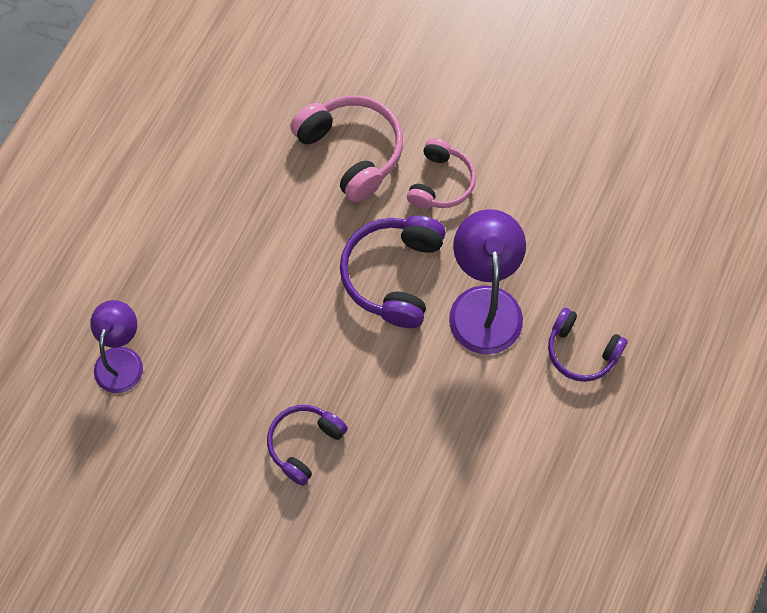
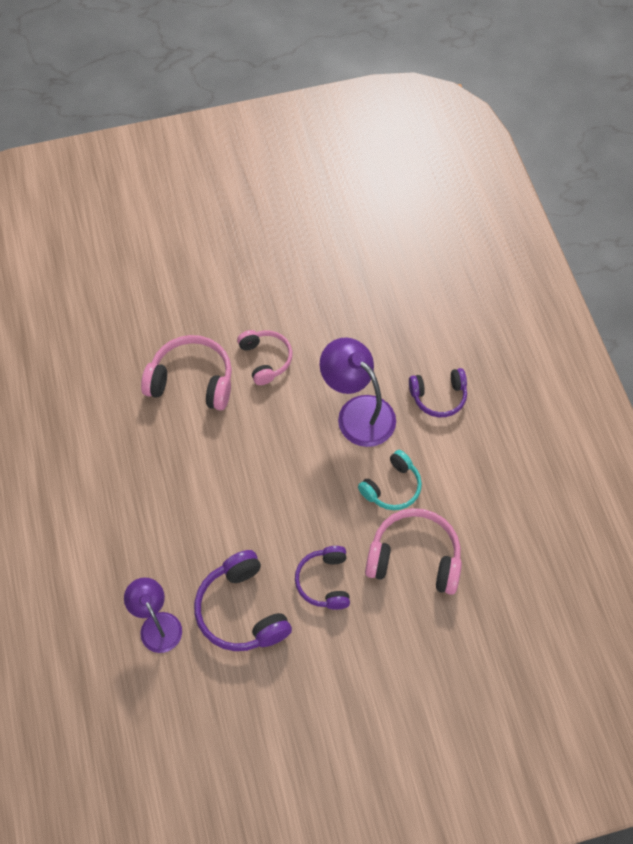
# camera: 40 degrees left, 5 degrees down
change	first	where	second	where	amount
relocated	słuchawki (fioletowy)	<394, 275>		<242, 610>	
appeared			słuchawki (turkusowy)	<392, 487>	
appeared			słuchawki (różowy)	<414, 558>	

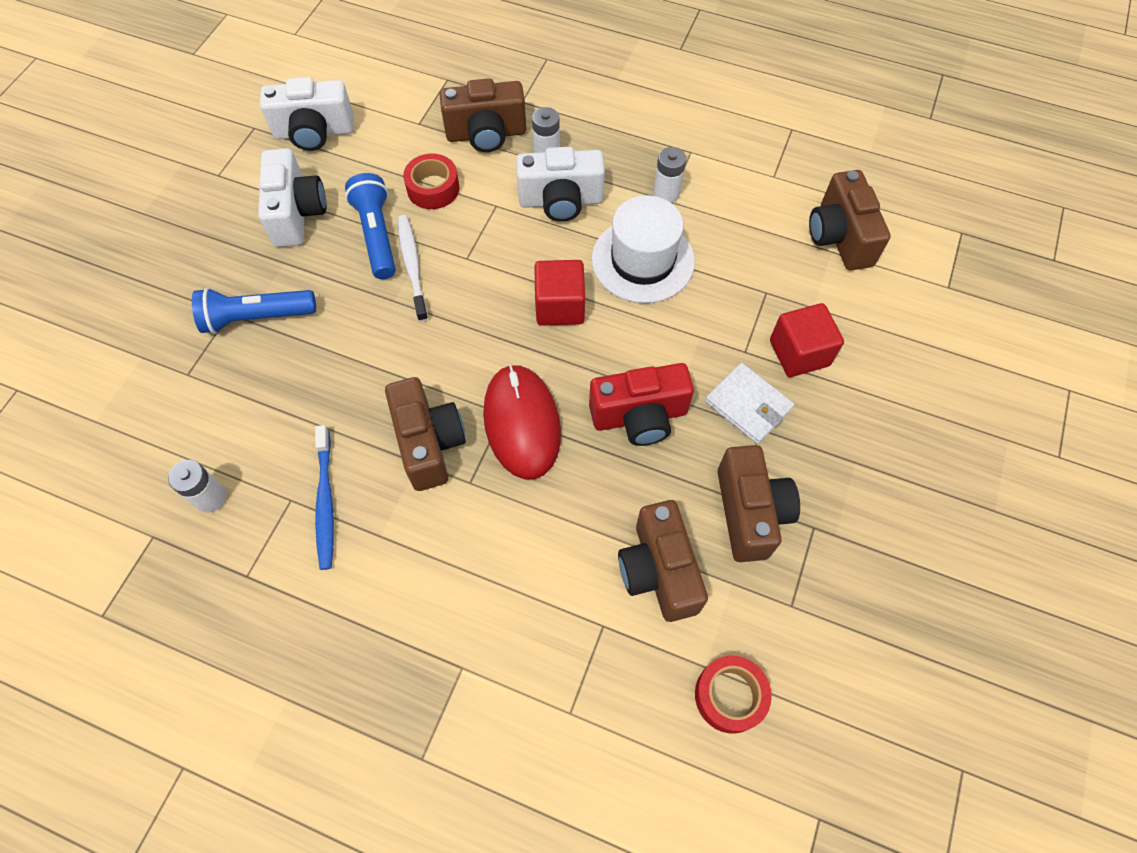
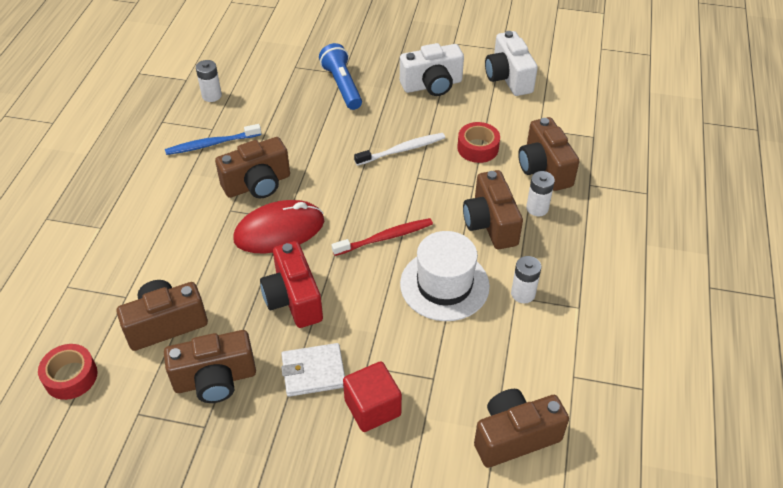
# camera: 80 degrees right, 15 degrees down
change	first	where	second	where	amount
colour	aparat fotograficzny (biały)	<561, 201>	aparat fotograficzny (brązowy)	<490, 224>	
missing	latarka (niebieski)	<377, 235>			
exchanged	sześcian (czerwony)	<560, 306>	szczoteczka do zębów (czerwony)	<385, 237>	
spun	portfel (biały)	<748, 405>		<313, 372>	45 degrees clockwise

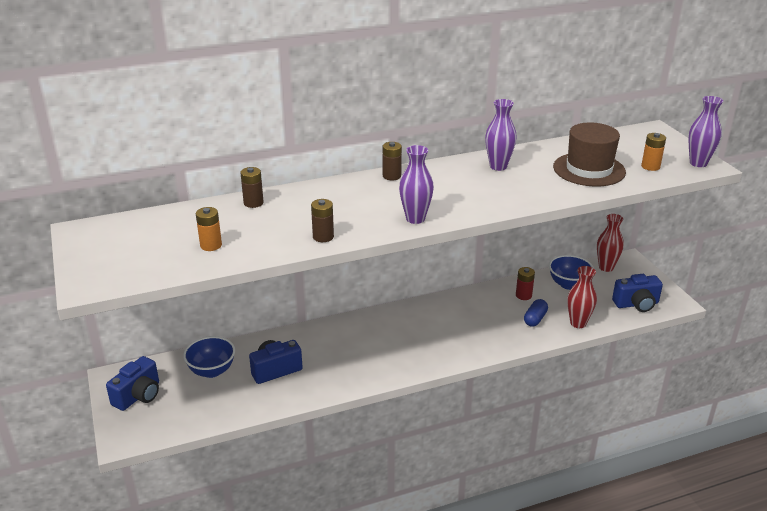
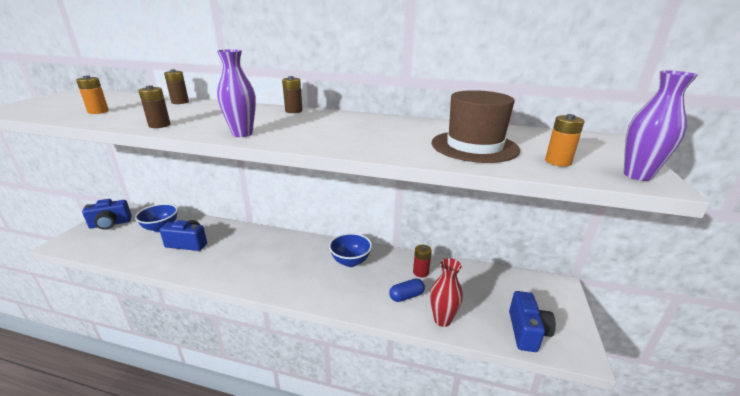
# camera: 35 degrees right, 5 degrees down
change	first	where	second	where	amount
missing	wazon (fioletowy)	<498, 166>			
missing	wazon (czerwony)	<606, 267>			
relocated	miska (niebieski)	<568, 284>		<350, 261>	
spun	aparat fotograficzny (niebieski)	<636, 304>		<527, 331>	105 degrees counterclockwise

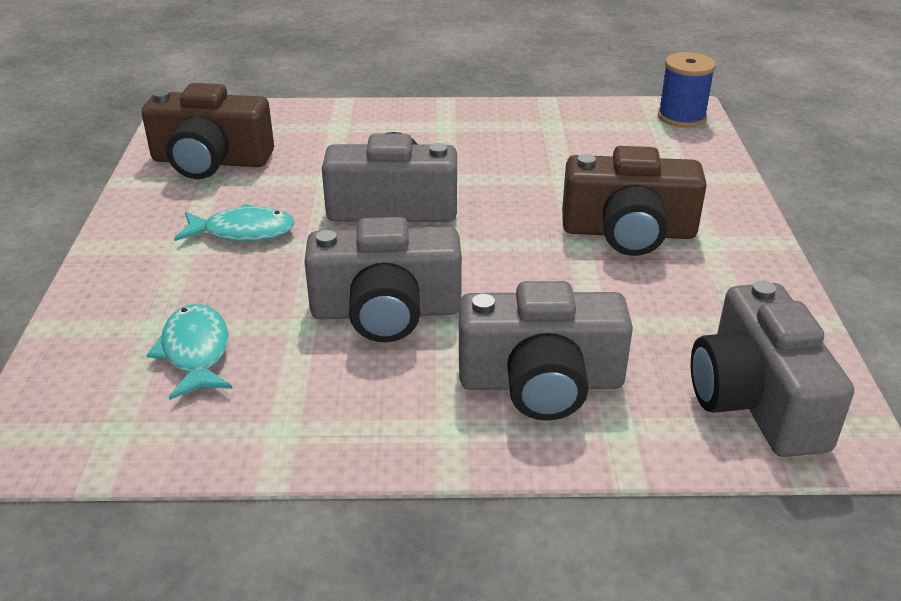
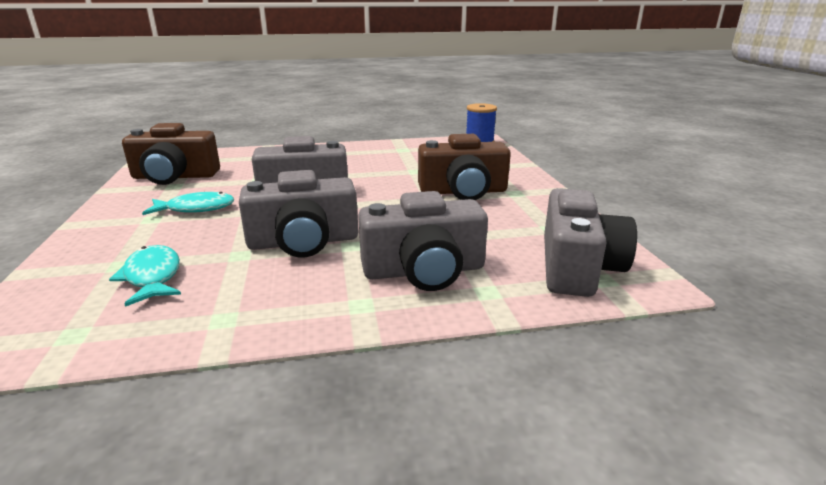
# camera: 10 degrees left, 10 degrees down
change	first	where	second	where	amount
spun	aparat fotograficzny (szary)	<756, 400>		<577, 266>	150 degrees counterclockwise

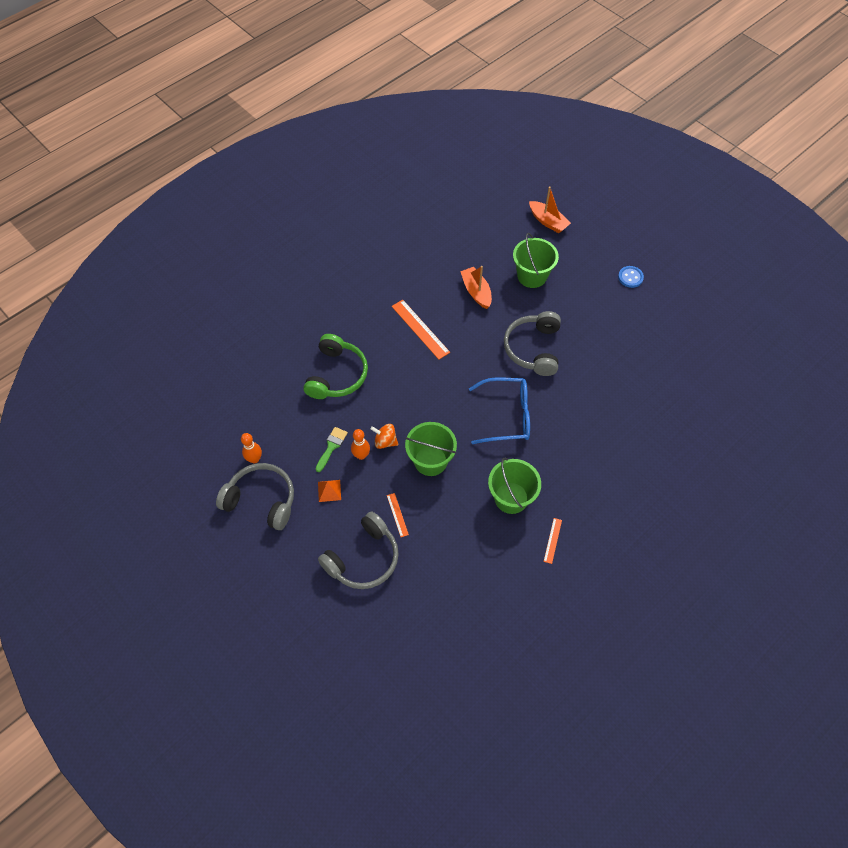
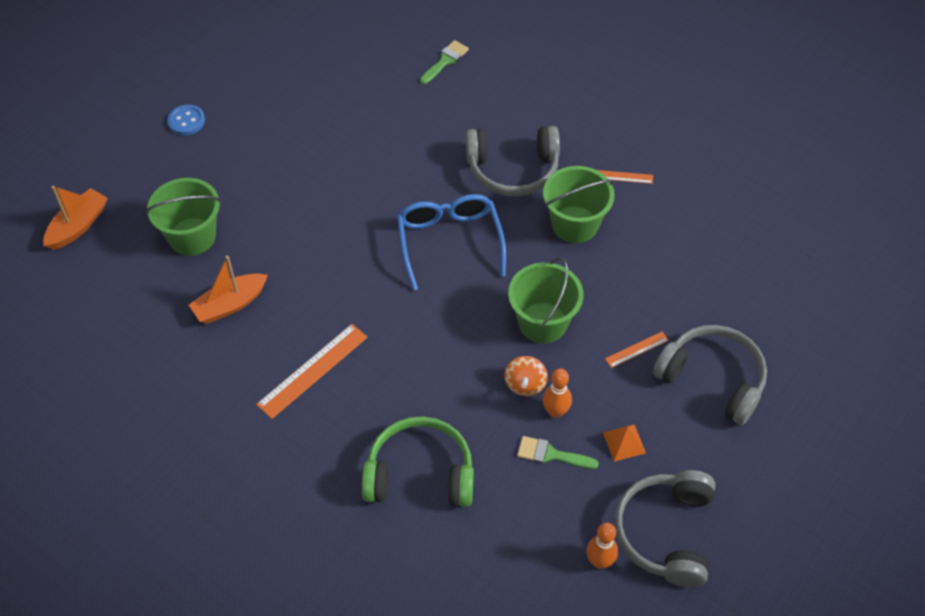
# camera: 100 degrees left, 5 degrees down
change	first	where	second	where	amount
relocated	słuchawki (szary)	<533, 349>		<513, 169>	
appeared			pędzel (zielony)	<445, 61>	

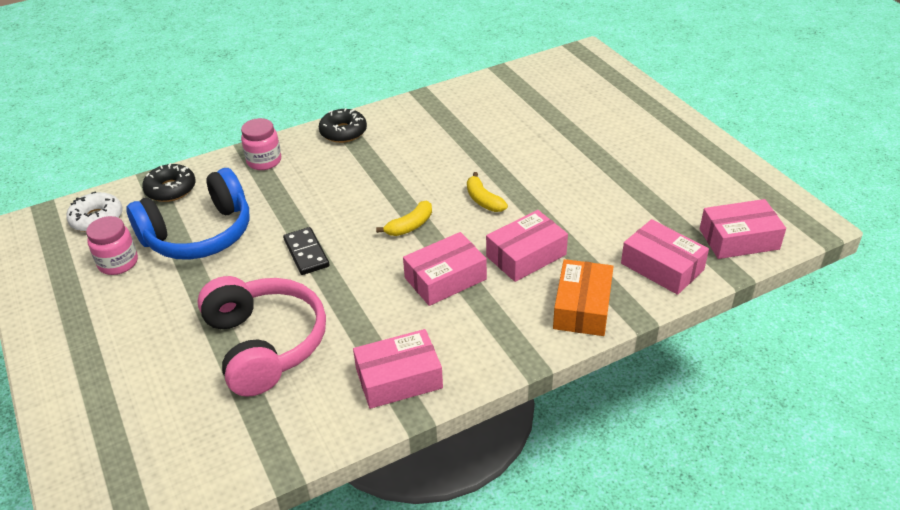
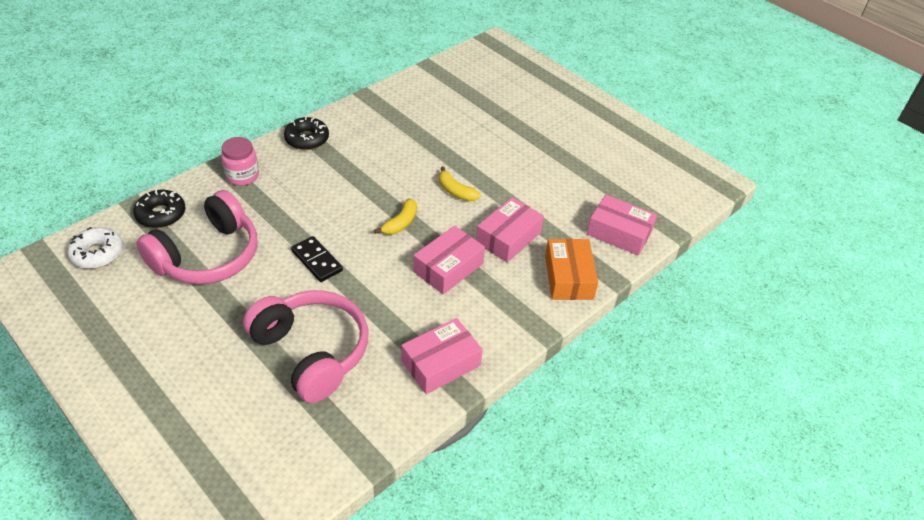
# camera: 20 degrees left, 5 degrees up
change	first	where	second	where	amount
colour	słuchawki (niebieski)	<199, 234>	słuchawki (różowy)	<207, 256>	
missing	pudełko (różowy)	<739, 239>			
missing	słoik (różowy)	<118, 263>			

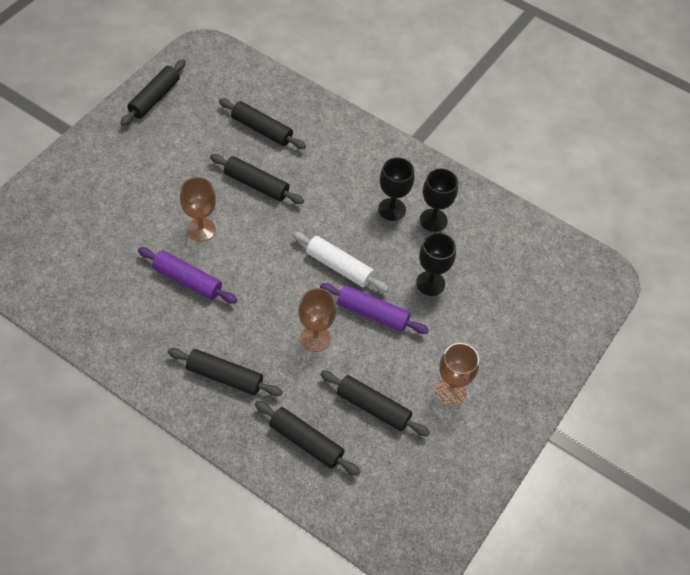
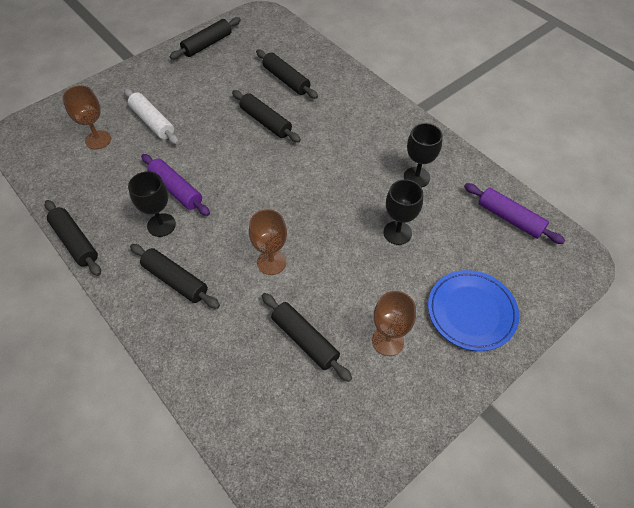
# camera: 20 degrees right, 0 degrees up
change	first	where	second	where	amount
relocated	kielich (czarny)	<392, 209>		<161, 225>	
relocated	kielich (brązowy)	<201, 229>		<98, 140>	
relocated	wałek do ciasta (biały)	<339, 267>		<152, 122>	
relocated	wałek do ciasta (fioletowy)	<372, 314>		<509, 218>	
relocated	wałek do ciasta (czarny)	<306, 442>		<75, 242>	
appeared			talerz (niebieski)	<471, 312>	

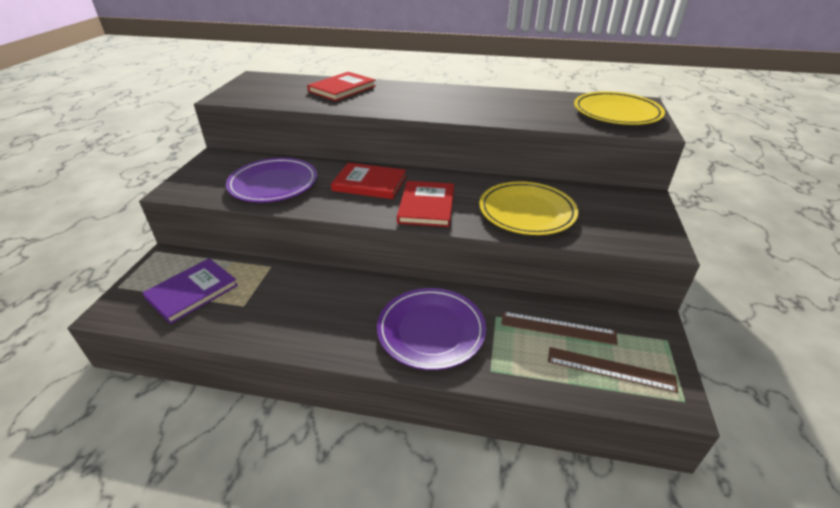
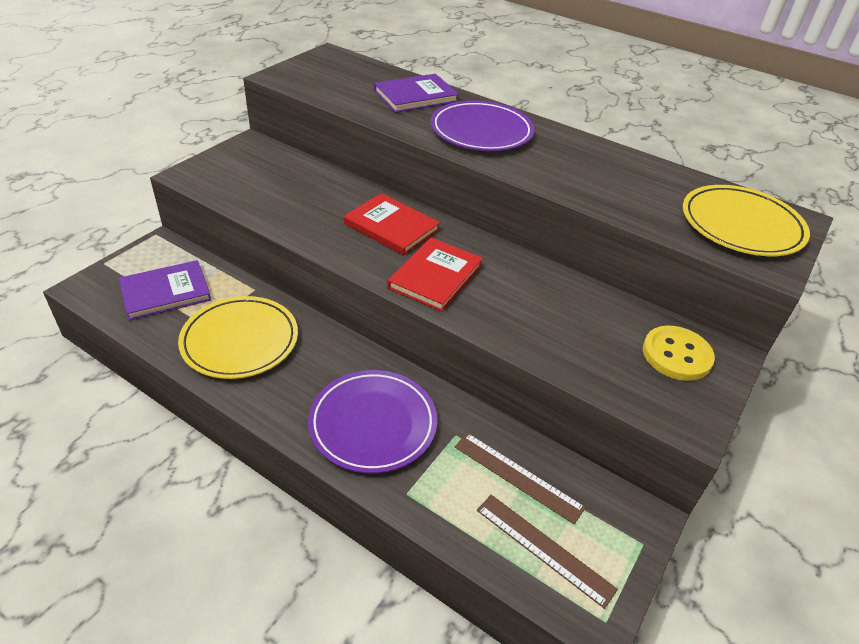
# camera: 20 degrees right, 5 degrees up
change	first	where	second	where	amount
colour	książka (czerwony)	<342, 89>	książka (fioletowy)	<415, 96>	
relocated	talerz (fioletowy)	<273, 184>		<481, 131>	
relocated	talerz (żółty)	<527, 212>		<240, 341>	
appeared			guzik (żółty)	<676, 355>	

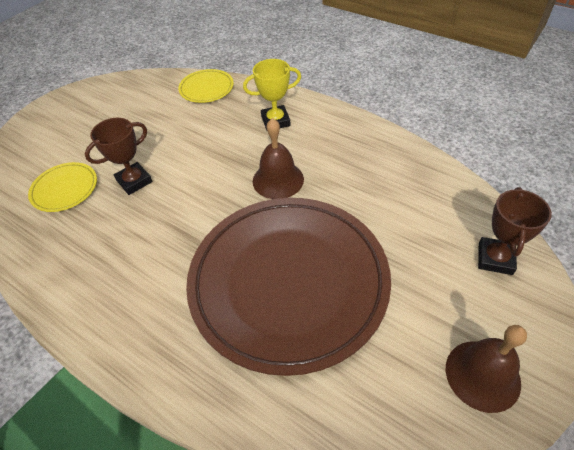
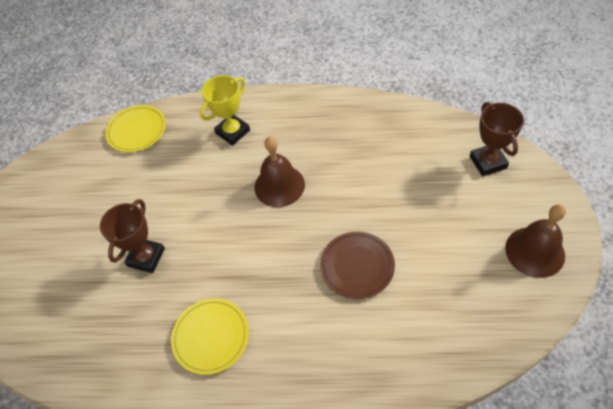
# camera: 30 degrees left, 5 degrees up
change	first	where	second	where	amount
relocated	talerz (żółty)	<65, 189>		<211, 337>	
size	talerz (brązowy)	<288, 282>		<357, 266>	x0.41

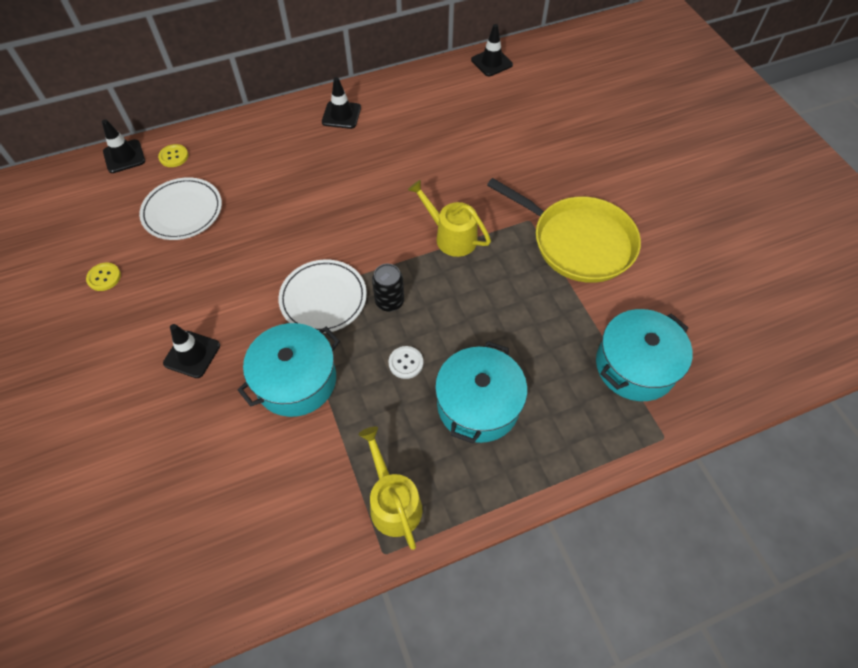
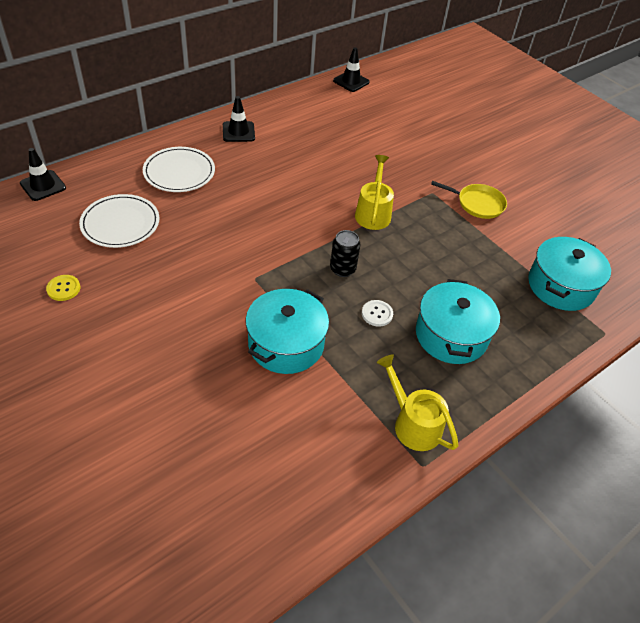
# camera: 20 degrees left, 10 degrees down
change	first	where	second	where	amount
missing	guzik (żółty)	<174, 156>			
size	patelnia (żółty)	<578, 242>		<478, 204>	x0.55
spun	konewka (żółty)	<451, 236>		<373, 212>	75 degrees clockwise
relocated	talerz (biały)	<323, 298>		<179, 172>	
missing	pachołek (czarny)	<192, 354>			

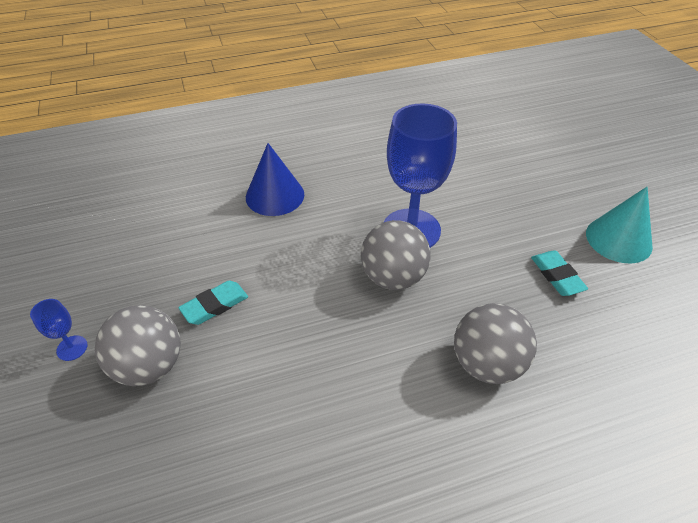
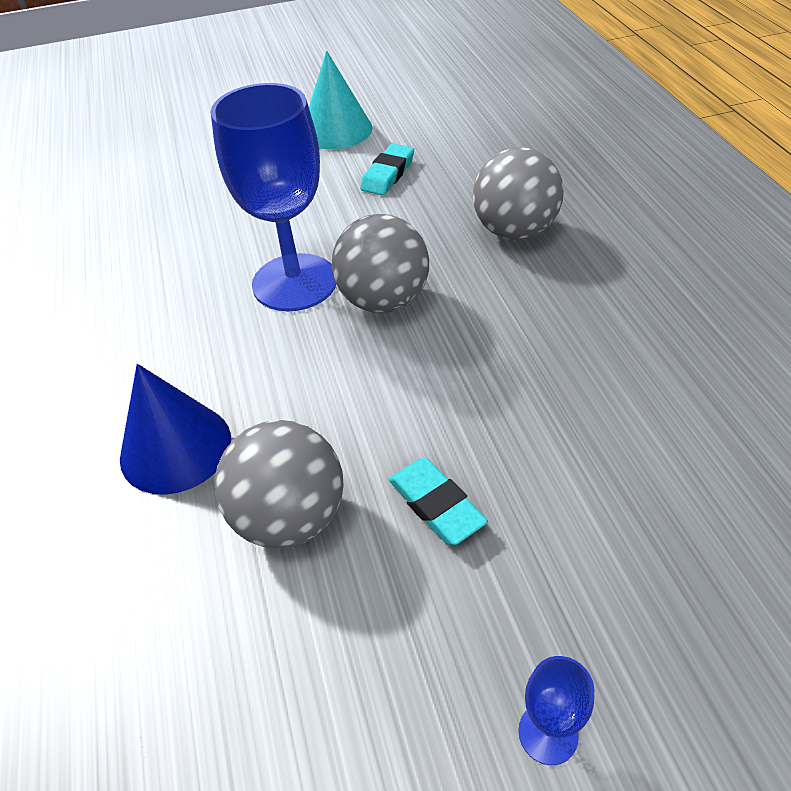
# camera: 85 degrees left, 0 degrees up
change	first	where	second	where	amount
spun	gumka do mazania (turkusowy)	<557, 276>		<388, 174>	45 degrees counterclockwise
relocated	piłka (szary)	<149, 366>		<290, 517>	

